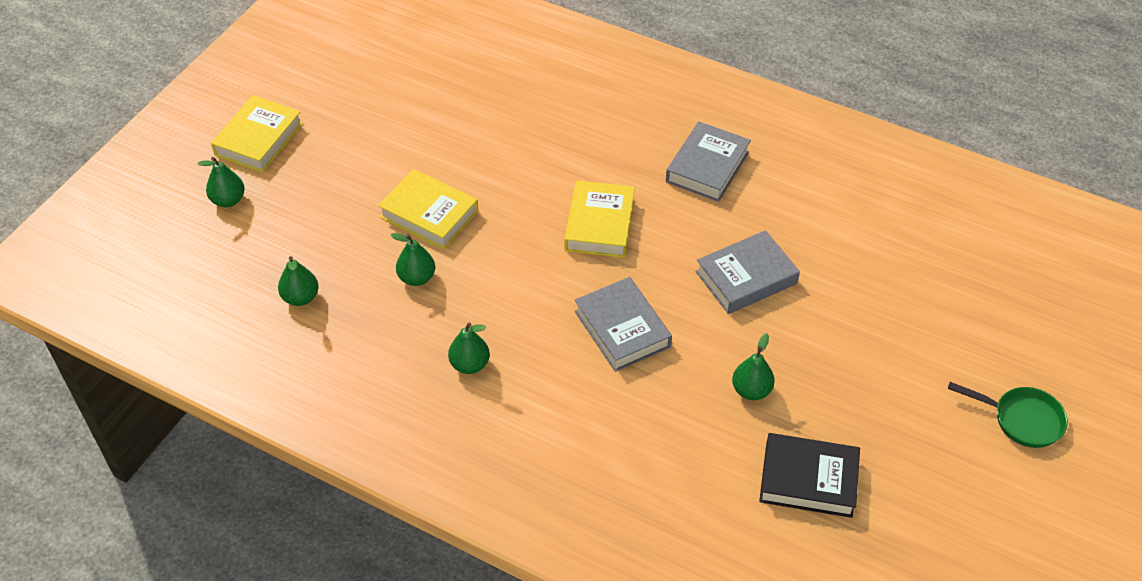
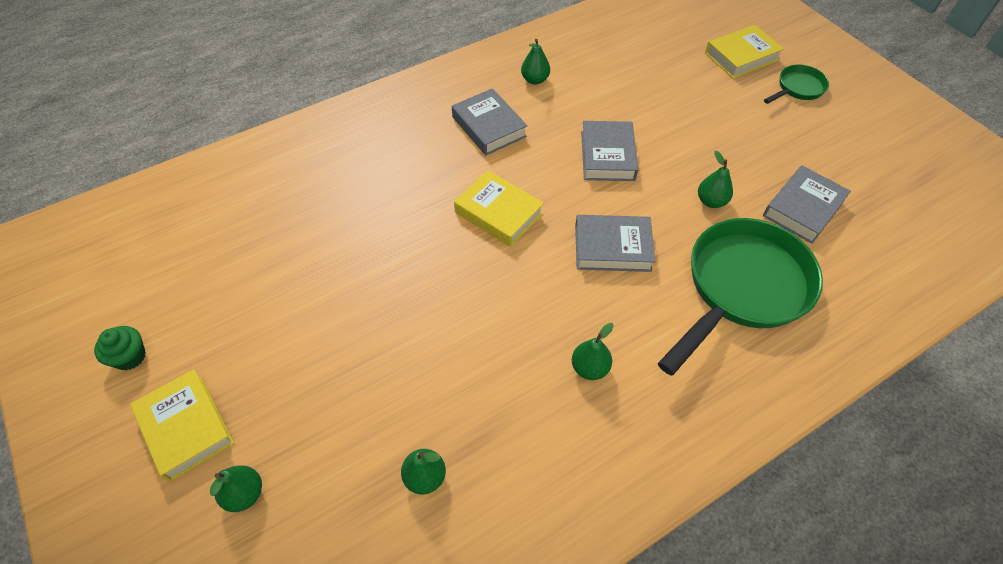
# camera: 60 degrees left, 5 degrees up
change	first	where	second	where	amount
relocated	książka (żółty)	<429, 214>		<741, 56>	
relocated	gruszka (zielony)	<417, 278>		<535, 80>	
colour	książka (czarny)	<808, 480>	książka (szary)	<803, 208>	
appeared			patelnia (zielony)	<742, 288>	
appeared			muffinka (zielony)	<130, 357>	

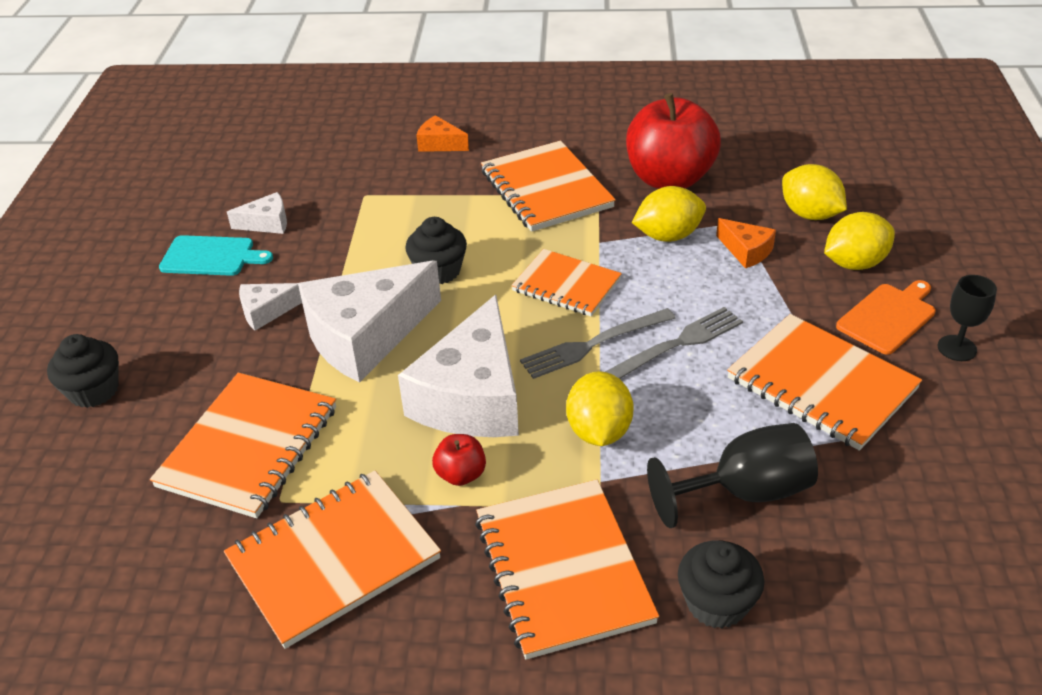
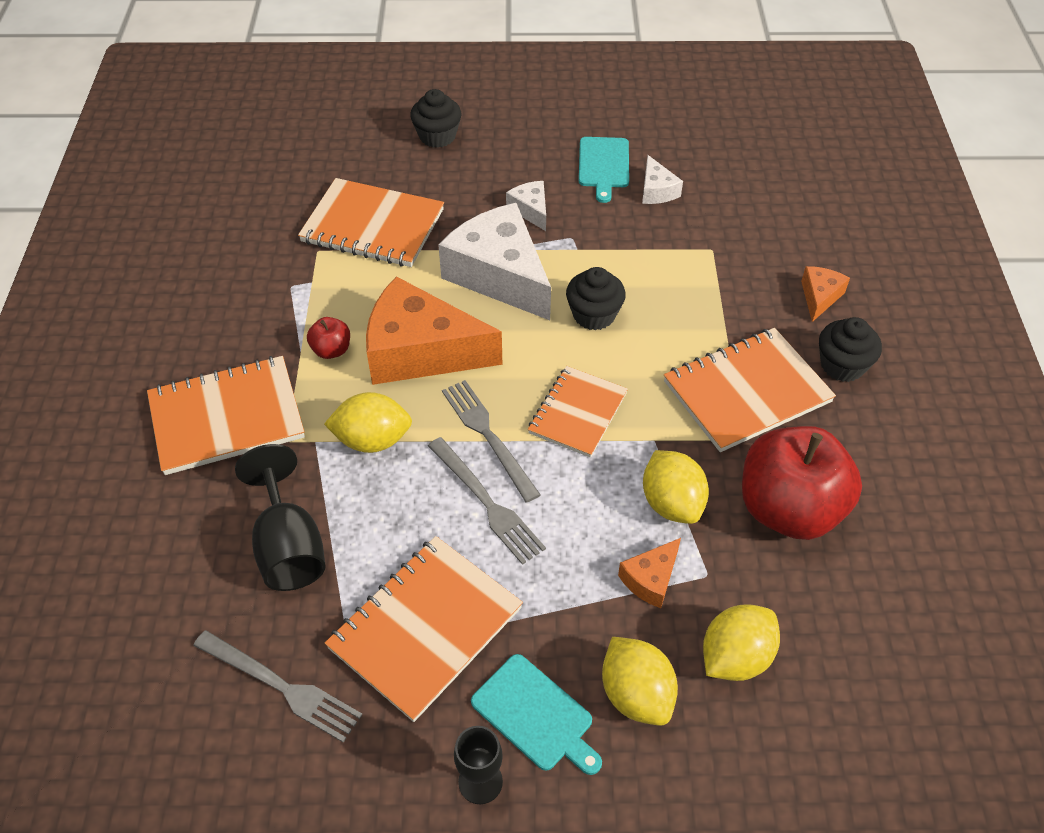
# camera: 85 degrees right, 10 degrees up
change	first	where	second	where	amount
colour	deska do krojenia (pomarańczowy)	<888, 317>	deska do krojenia (turkusowy)	<535, 715>	
colour	ser (biały)	<472, 397>	ser (pomarańczowy)	<420, 351>	
missing	zeszyt (pomarańczowy)	<333, 559>			
relocated	muffinka (czarny)	<716, 603>		<842, 365>	
appeared			widelec (szary)	<281, 687>	

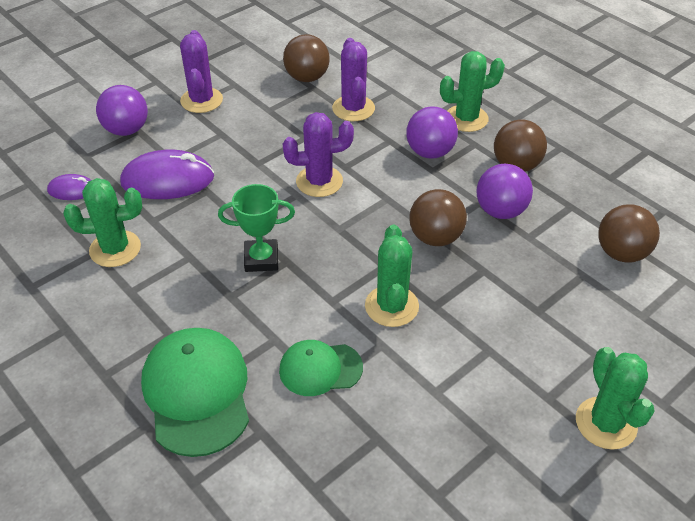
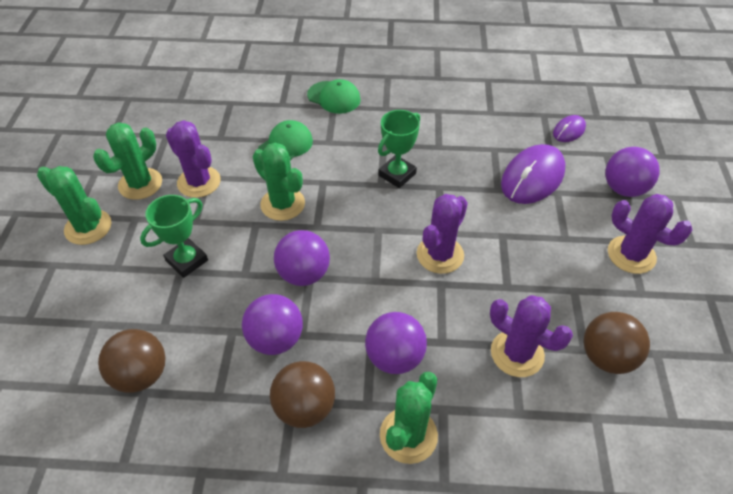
# camera: 135 degrees right, 5 degrees up
change	first	where	second	where	amount
relocated	kaktus (zielony)	<115, 249>		<140, 184>	
colour	piłka (brązowy)	<435, 237>	piłka (fioletowy)	<304, 274>	
size	czapka (zielony)	<197, 393>		<334, 97>	x0.60
appeared			kaktus (fioletowy)	<199, 182>	
appeared			puchar (zielony)	<187, 260>	

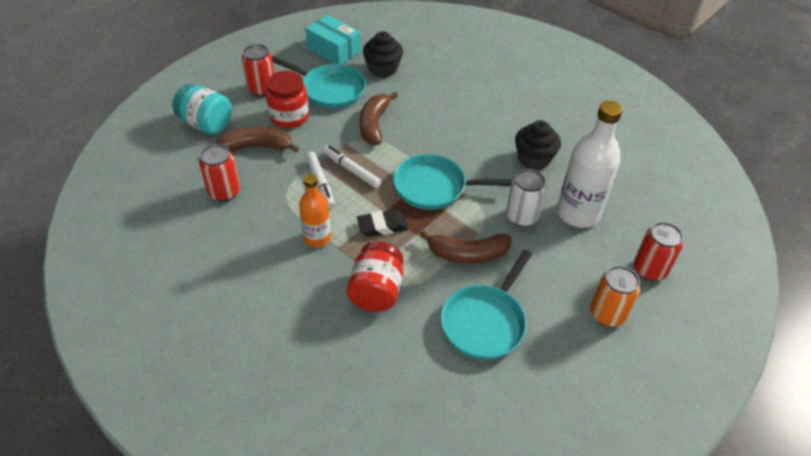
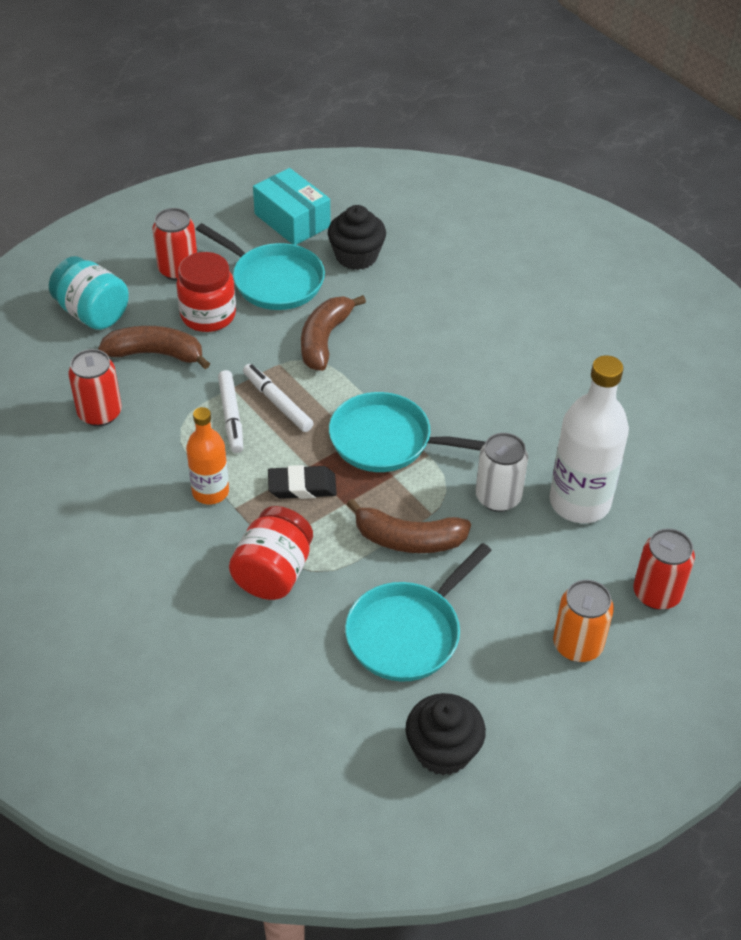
# camera: 10 degrees right, 0 degrees up
change	first	where	second	where	amount
relocated	muffinka (czarny)	<534, 159>		<443, 750>	

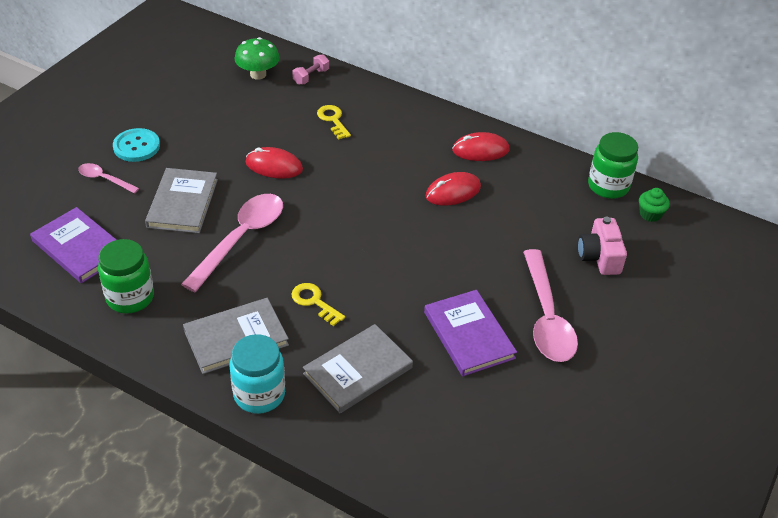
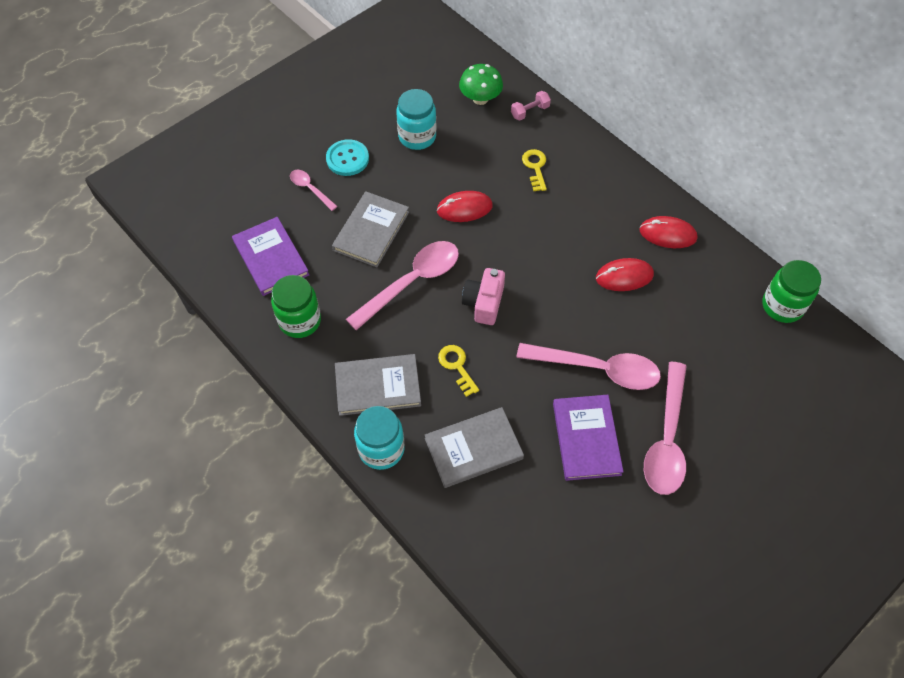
# camera: 20 degrees right, 15 degrees up
change	first	where	second	where	amount
spun	myszka (czerwony)	<274, 166>		<464, 208>	45 degrees counterclockwise
missing	muffinka (zielony)	<650, 214>			
relocated	aparat fotograficzny (różowy)	<599, 257>		<484, 303>	
appeared			słoik (turkusowy)	<417, 137>	
appeared			łyżka (różowy)	<597, 369>	

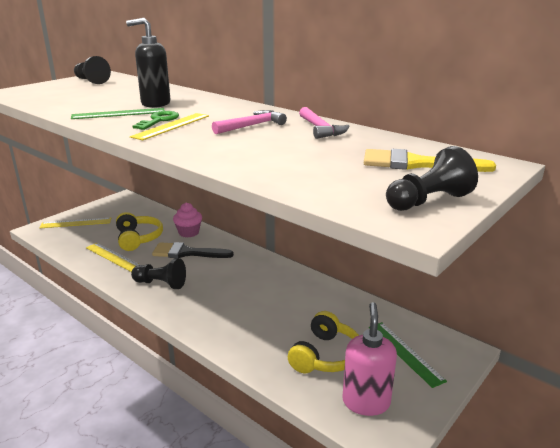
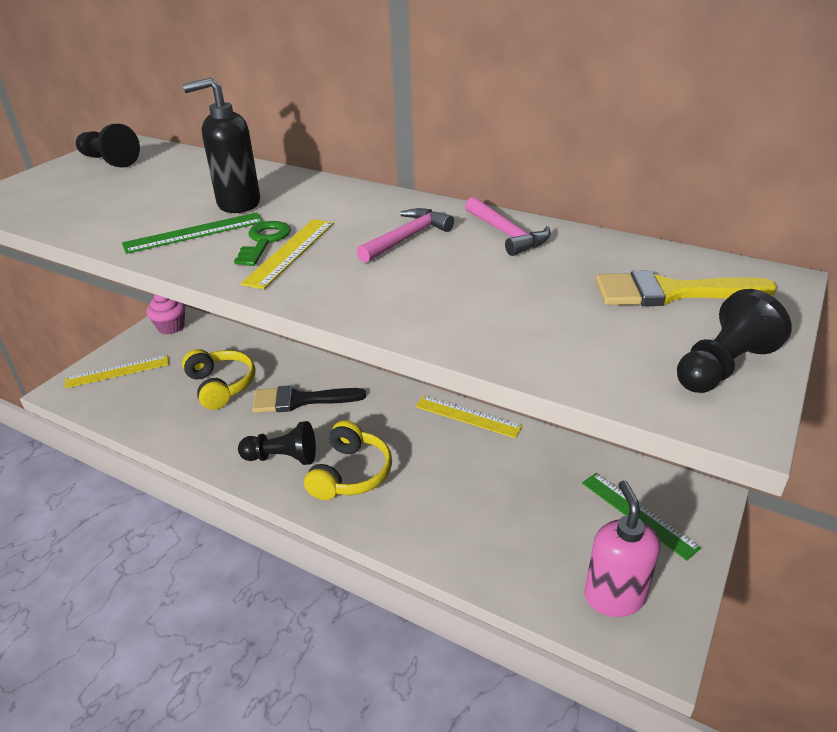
# camera: 10 degrees left, 10 degrees up
change	first	where	second	where	amount
relocated	muffinka (różowy)	<188, 232>		<171, 327>	
relocated	linijka (żółty)	<113, 257>		<467, 416>	
relocated	słuchawki (żółty)	<325, 355>		<350, 473>	

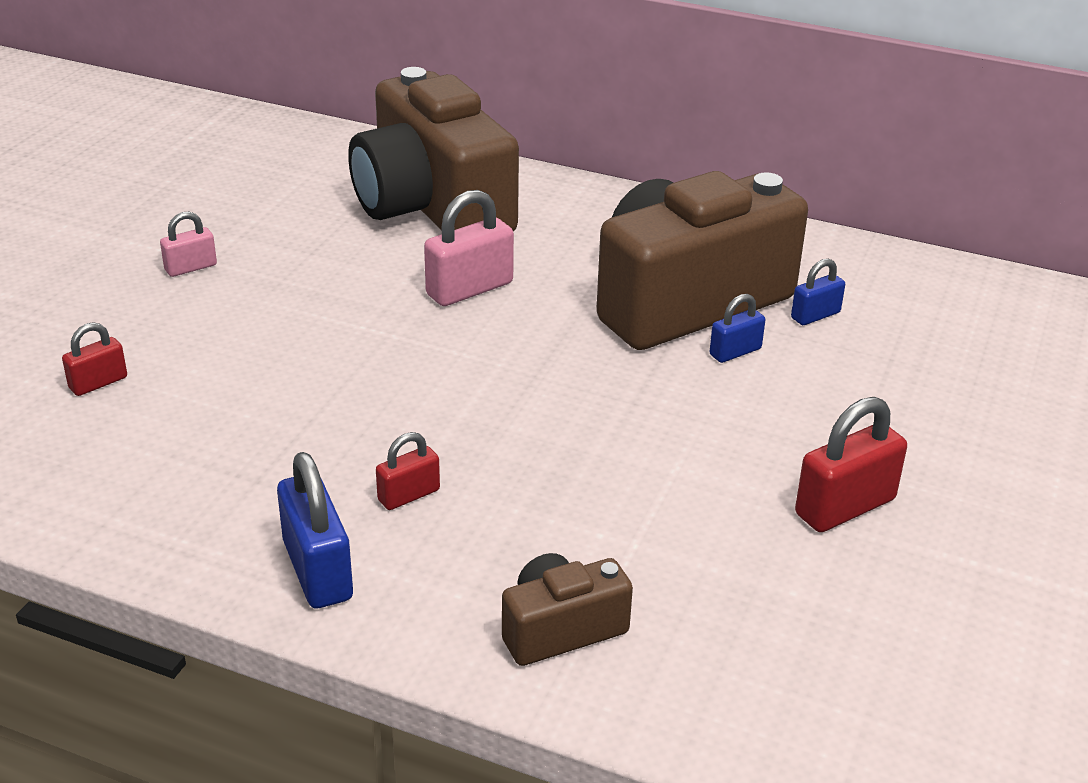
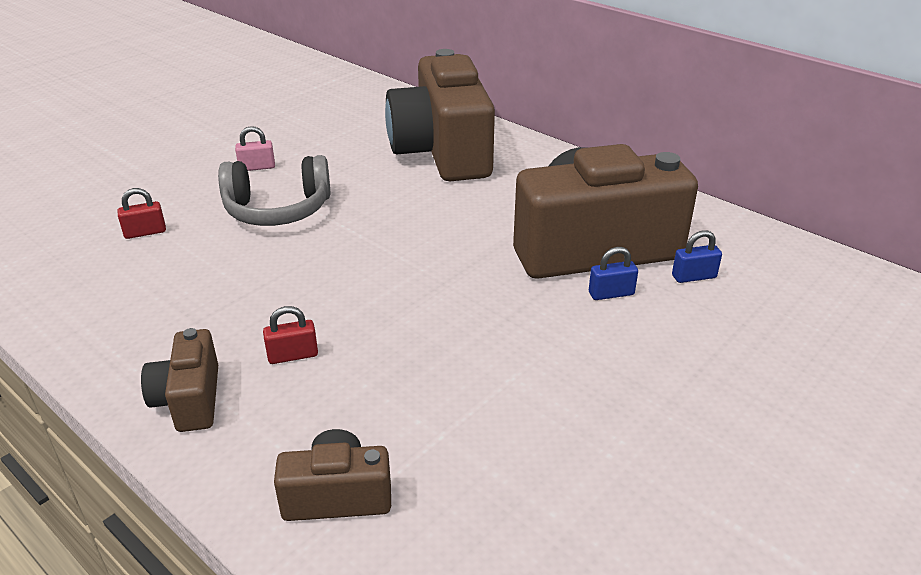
# camera: 20 degrees right, 0 degrees up
change	first	where	second	where	amount
missing	kłódka (różowy)	<469, 289>			
missing	kłódka (czerwony)	<845, 507>			
exchanged	kłódka (niebieski)	<317, 570>	aparat fotograficzny (brązowy)	<189, 399>	
appeared			słuchawki (szary)	<278, 209>	

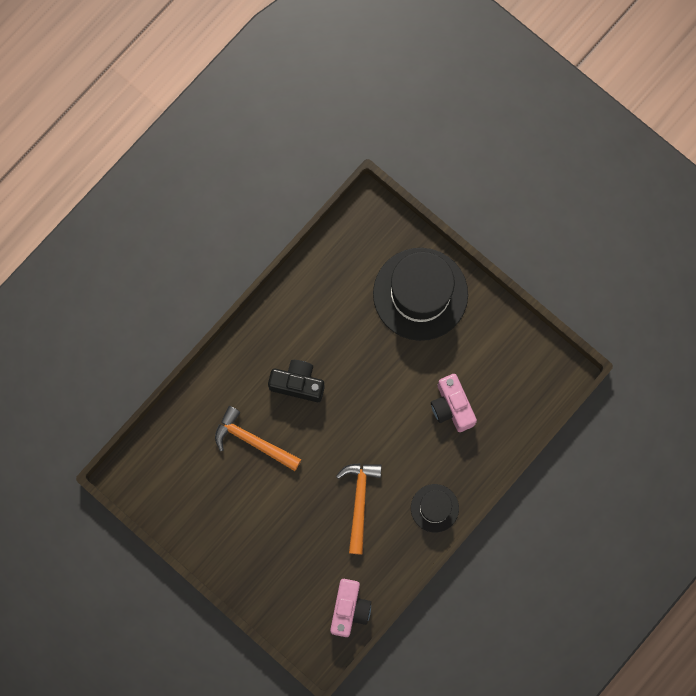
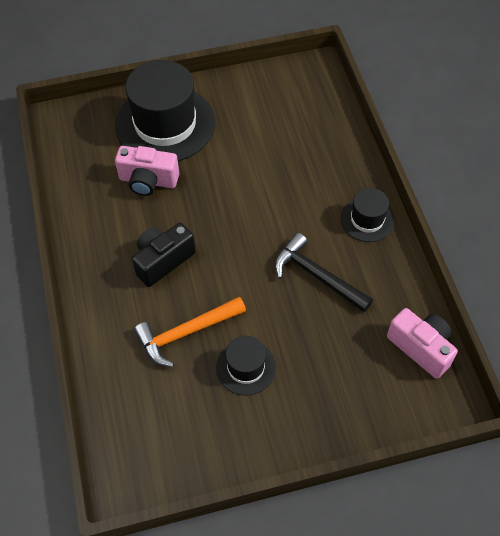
# camera: 55 degrees left, 20 degrees down
change	first	where	second	where	amount
relocated	aparat fotograficzny (różowy)	<452, 407>		<148, 181>	
colour	młotek (pomarańczowy)	<359, 502>	młotek (czarny)	<317, 276>	
appeared			kapelusz (czarny)	<246, 367>	

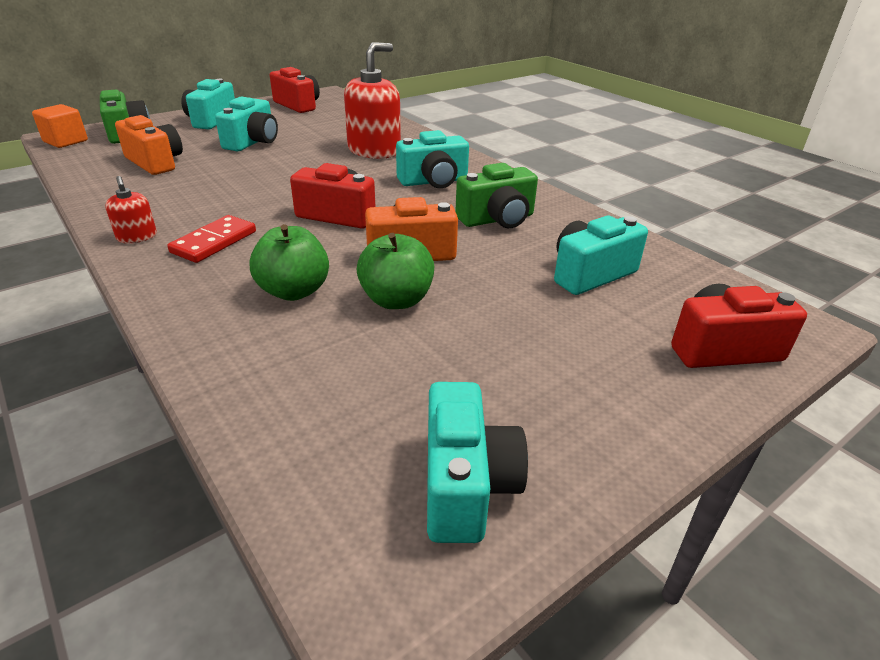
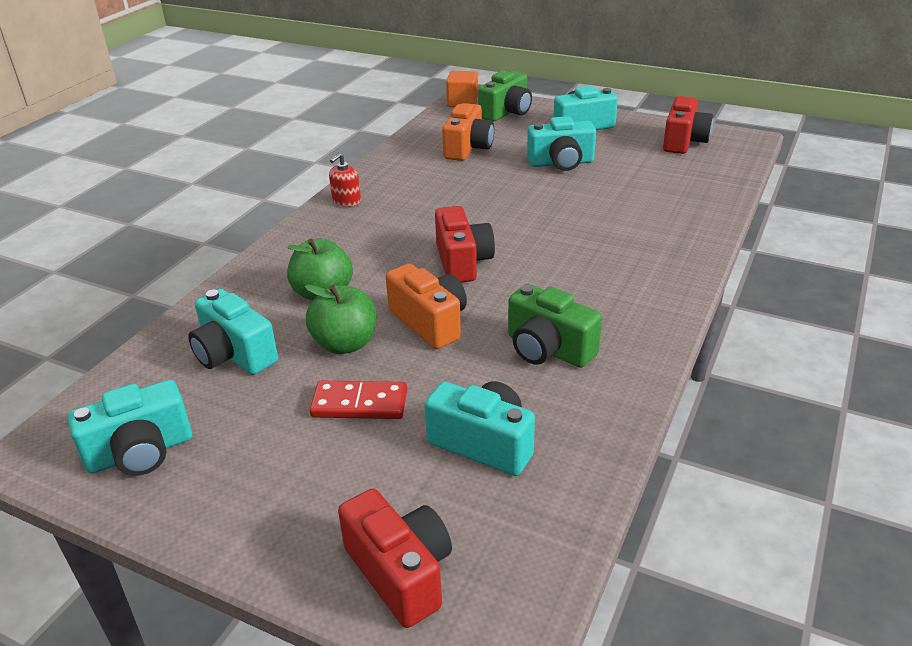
# camera: 65 degrees right, 0 degrees up
change	first	where	second	where	amount
missing	dozownik mydła (czerwony)	<374, 151>			
relocated	aparat fotograficzny (turkusowy)	<433, 181>		<234, 354>	
relocated	kostka domina (czerwony)	<214, 242>		<359, 403>	

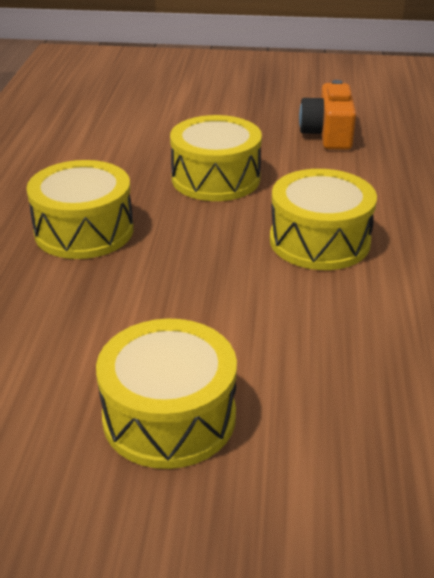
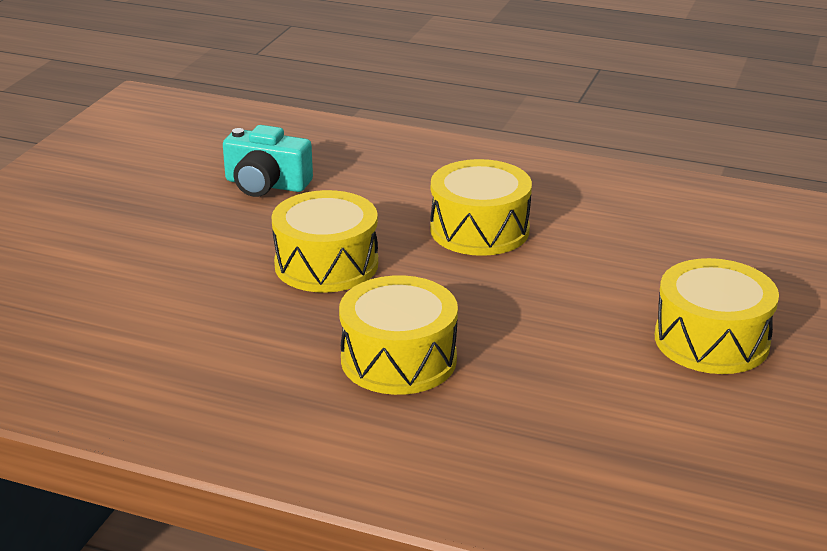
# camera: 75 degrees left, 5 degrees down
change	first	where	second	where	amount
colour	aparat fotograficzny (pomarańczowy)	<328, 134>	aparat fotograficzny (turkusowy)	<266, 184>	

